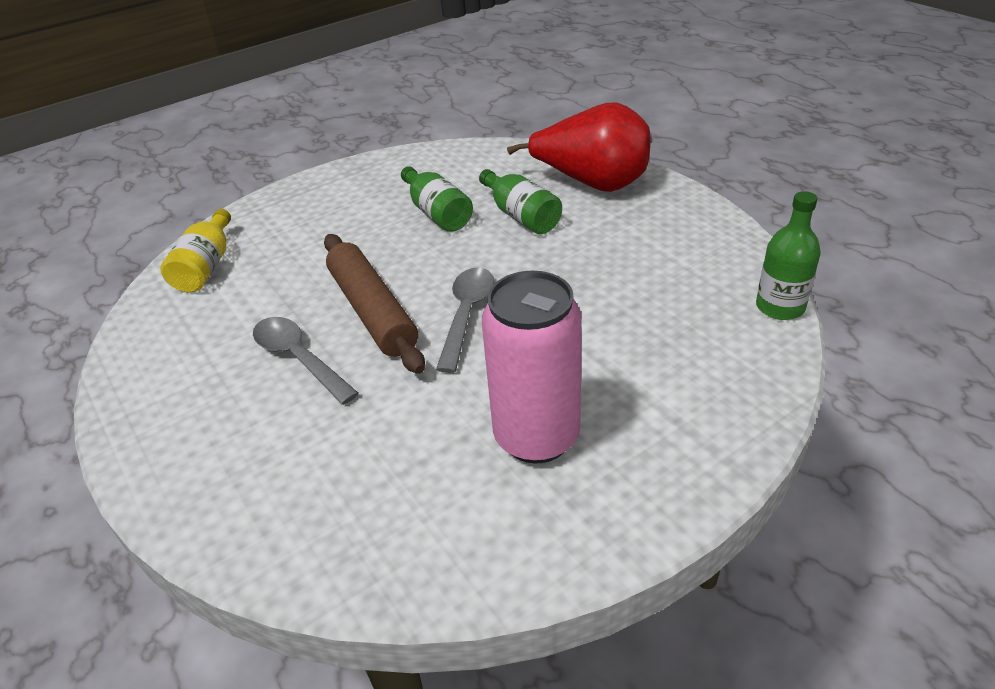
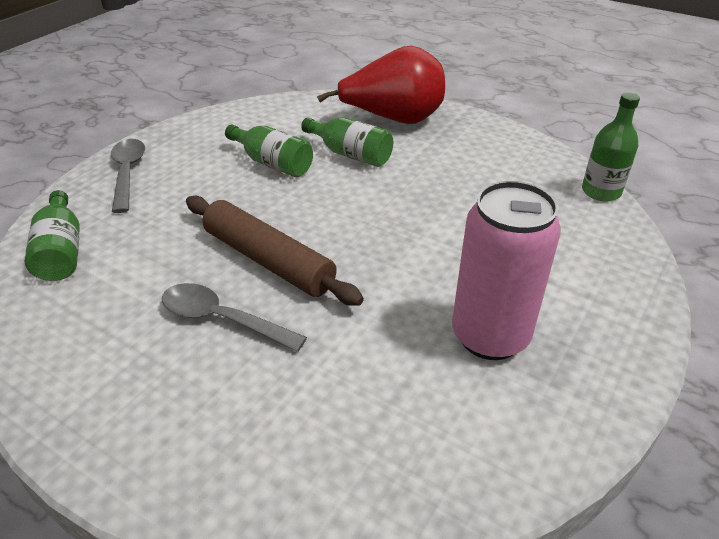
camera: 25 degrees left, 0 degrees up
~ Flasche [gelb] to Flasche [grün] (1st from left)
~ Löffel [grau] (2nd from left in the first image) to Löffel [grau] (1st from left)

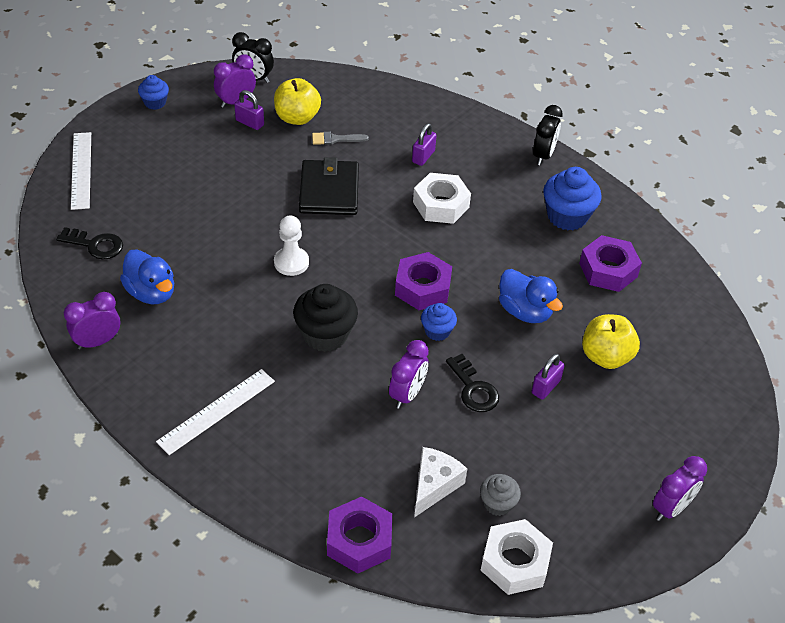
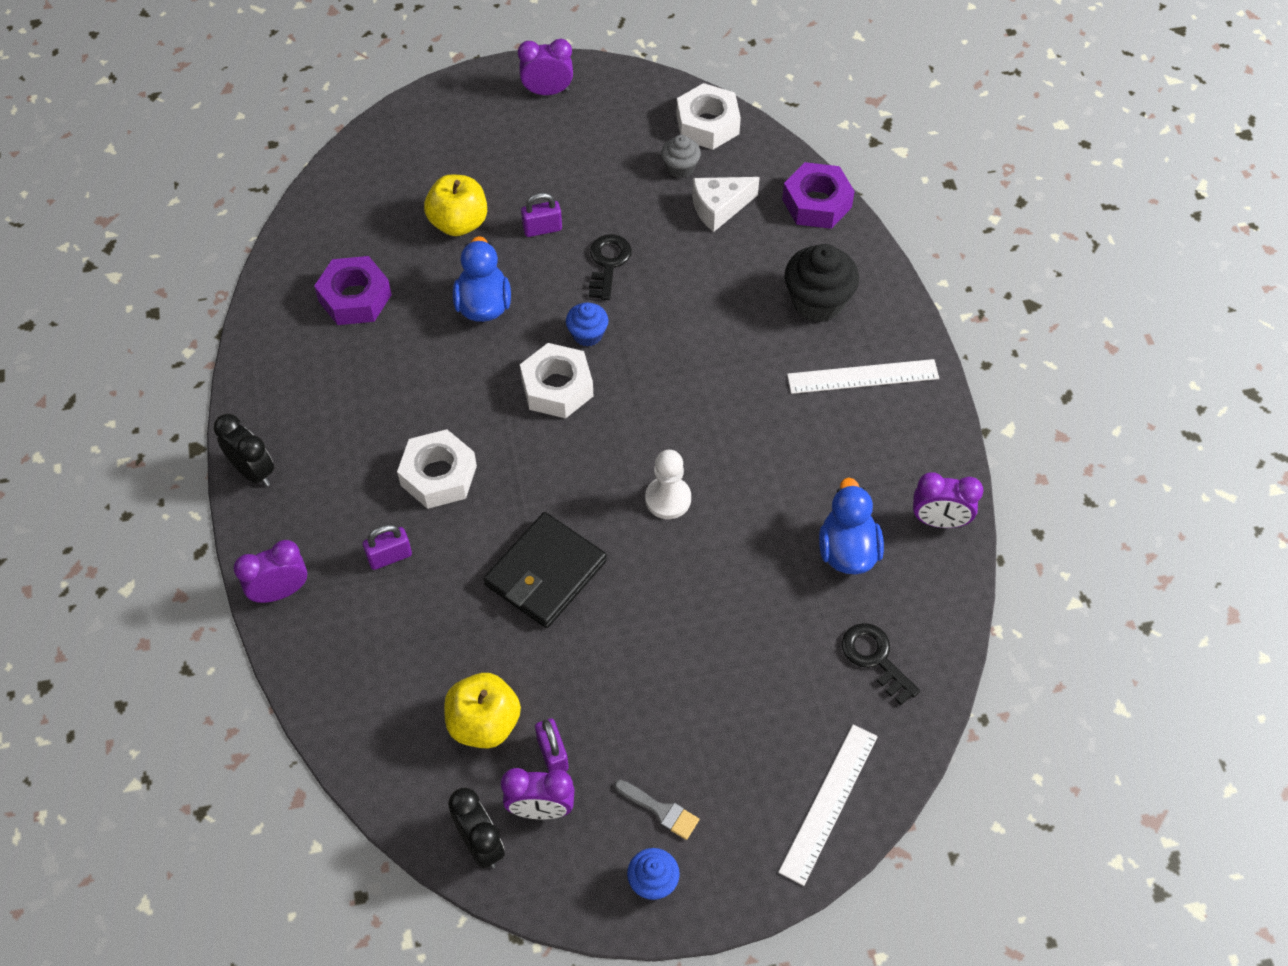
camera: 140 degrees left, 10 degrees up
~ Wecker [schwarz] (2nd from left in the first image) 75 degrees clockwise
~ Pinsel [grau]
- Muffin [blau] (3rd from left)
~ Sechskantmutter [lila] (2nd from left) to Sechskantmutter [weiß] (2nd from left)
~ Muffin [schwarz]
~ Wecker [lila] (3rd from left in the first image) to Wecker [lila] (1st from left)

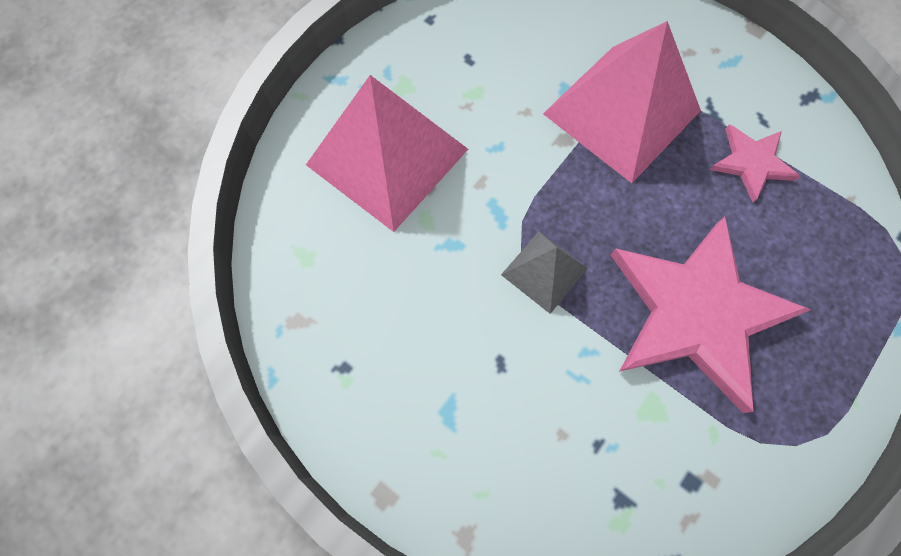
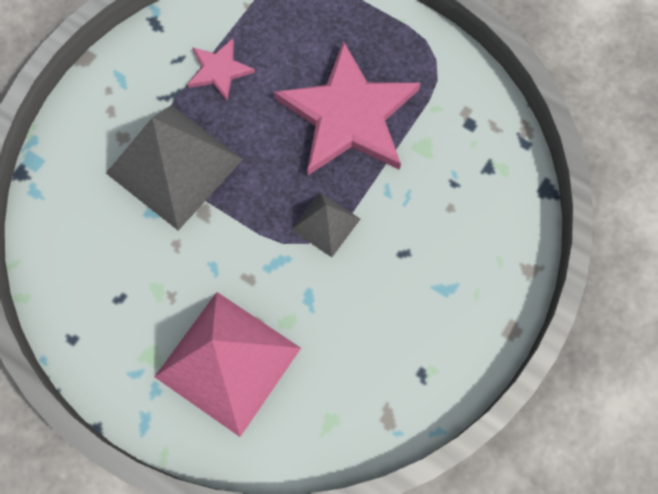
camera: 95 degrees left, 0 degrees up
~ Pyramide [rosa] (2nd from left) to Pyramide [grau] (1st from left)

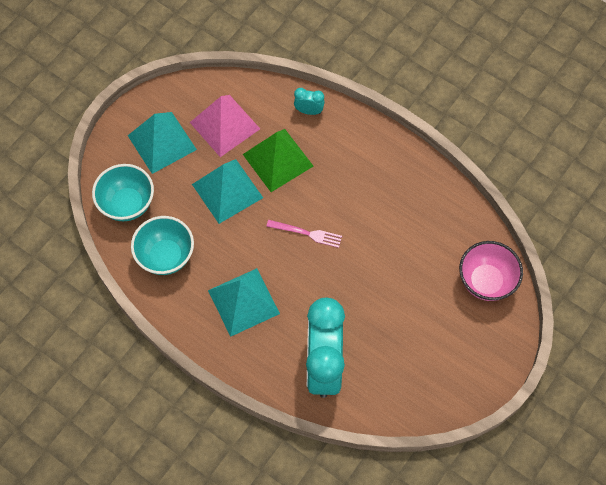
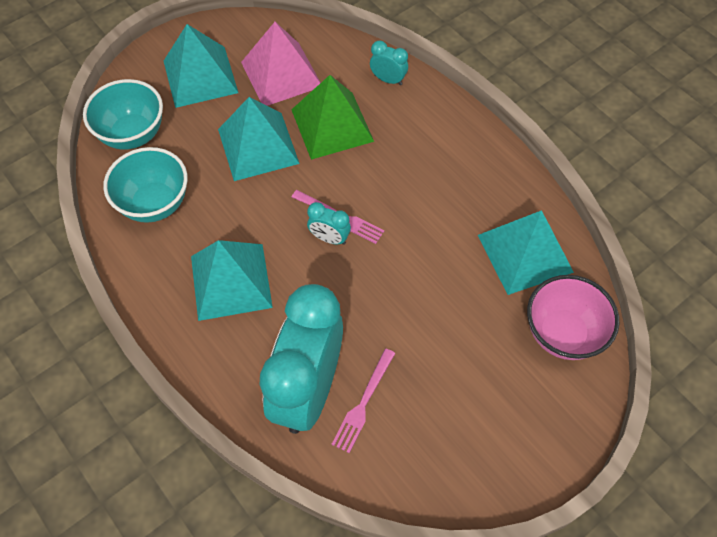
camera: 15 degrees right, 5 degrees down
+ Wecker [türkis] (2nd from left)
+ Pyramide [türkis] (4th from left)
+ Gabel [rosa] (2nd from left)

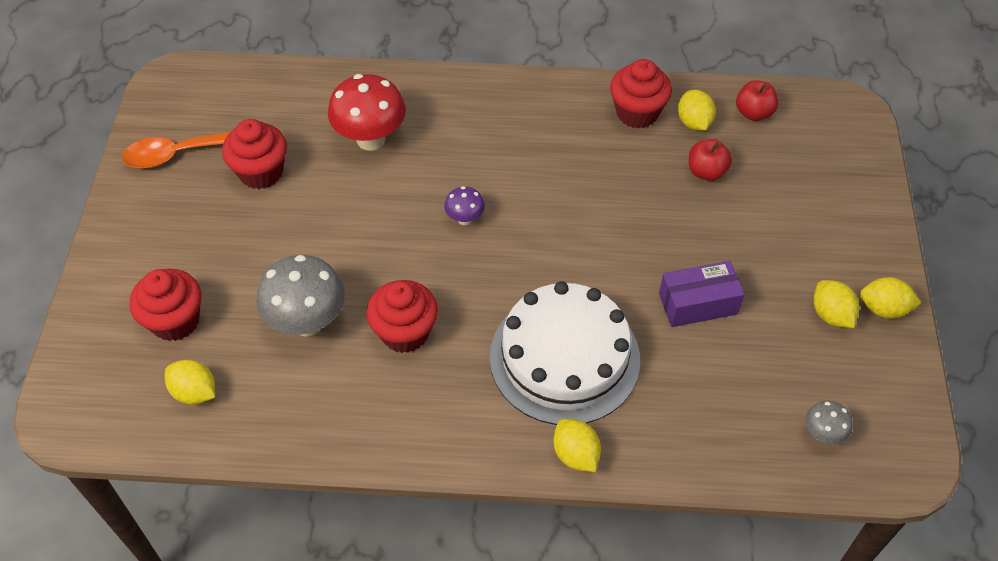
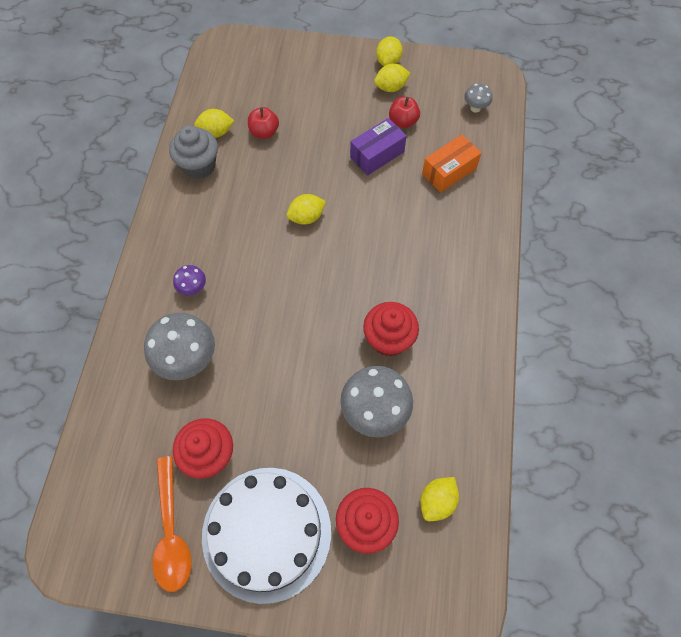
camera: 85 degrees left, 10 degrees up
~ Muffin [rot] (4th from left) to Muffin [grau]
~ Pilz [rot] to Pilz [grau] (1st from left)
~ Apfel [rot] (2nd from left)
~ Pilz [lila]
~ Schachtel [lila] 60 degrees clockwise
~ Kuchen [weiß]
~ Zitrone [gelb] (2nd from left)
+ Schachtel [orange]

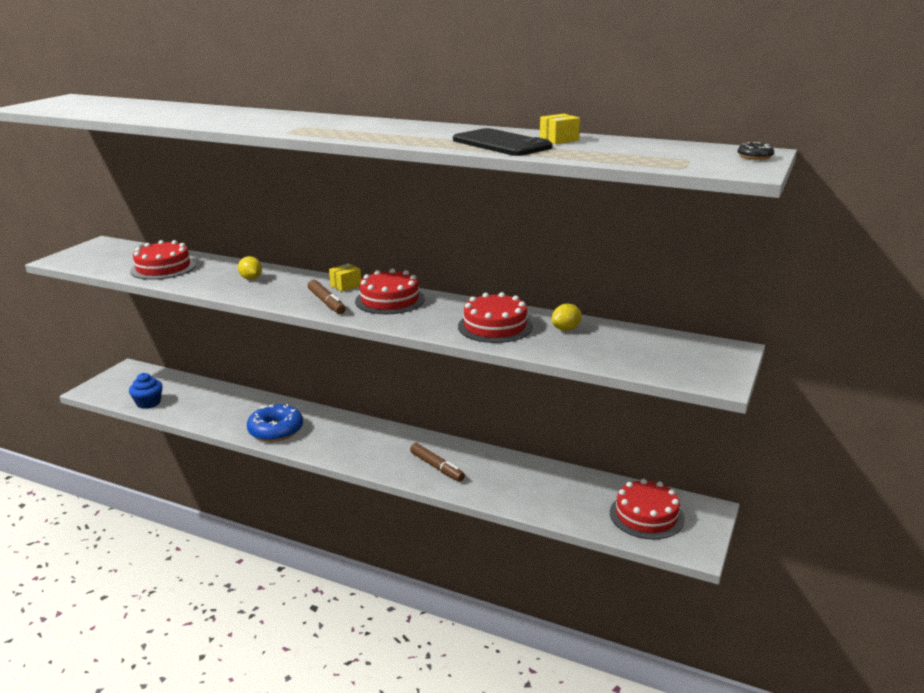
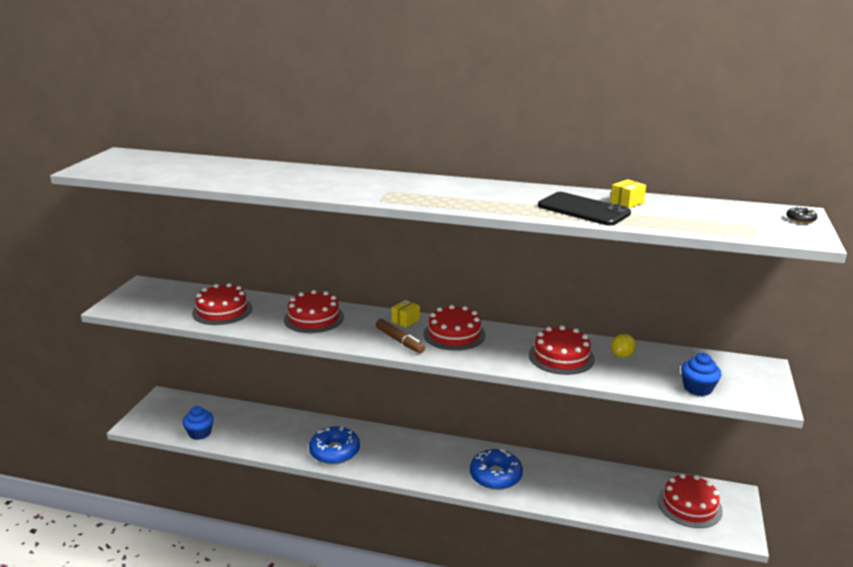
camera: 10 degrees left, 0 degrees up
~ Zitrone [gelb] (1st from left) to Kuchen [rot] (2nd from left)
~ Filzstift [braun] (2nd from left) to Donut [blau] (2nd from left)
+ Muffin [blau] (2nd from left)

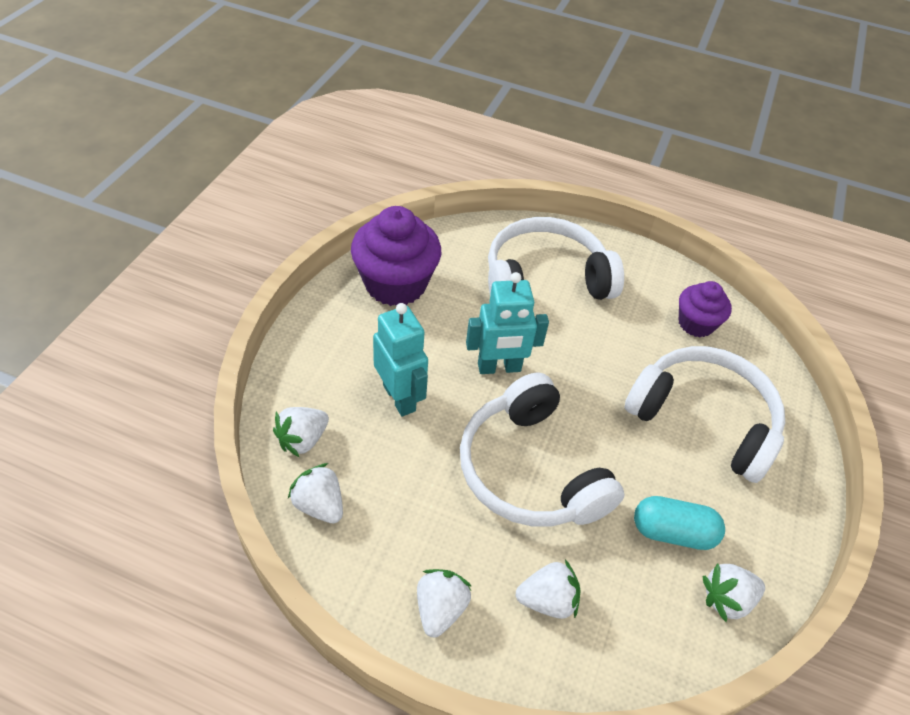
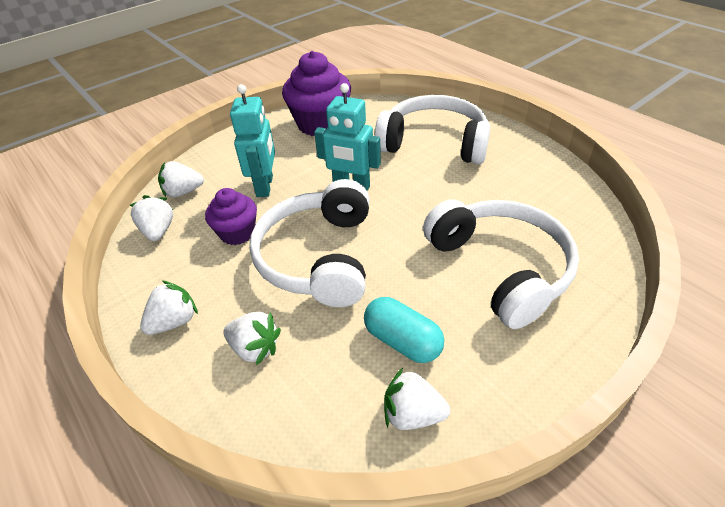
camera: 35 degrees right, 5 degrees down
~ Muffin [lila] (2nd from left in the first image) to Muffin [lila] (1st from left)

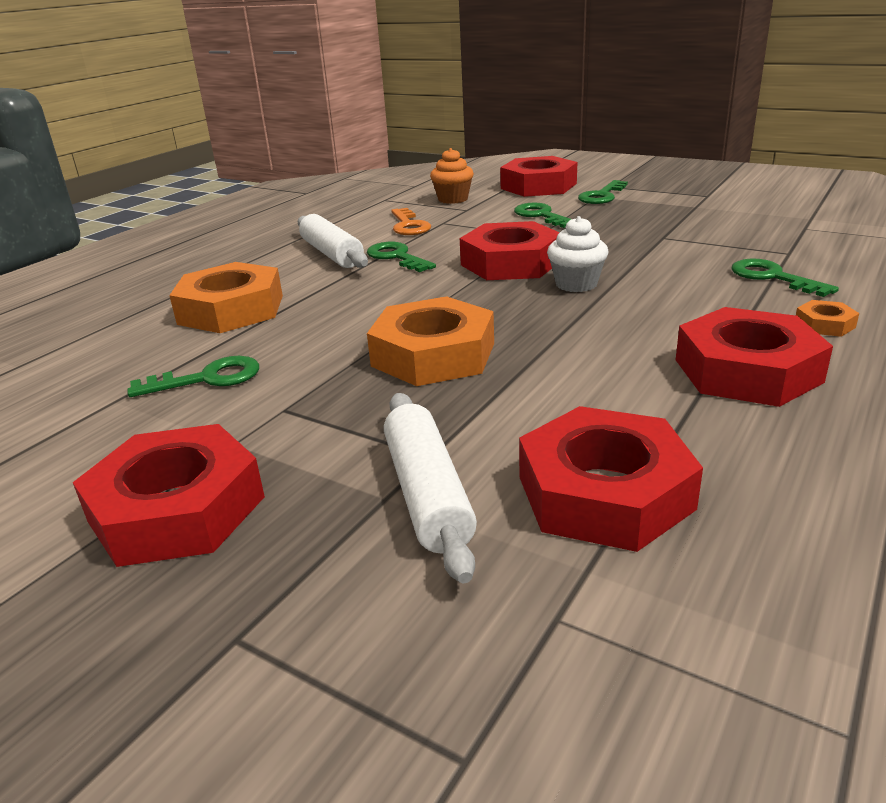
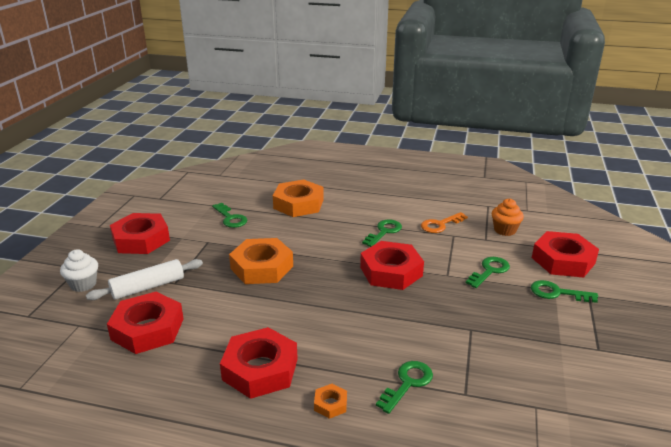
camera: 70 degrees right, 0 degrees up
- Nudelholz [weiß] (1st from left)
~ Muffin [weiß]

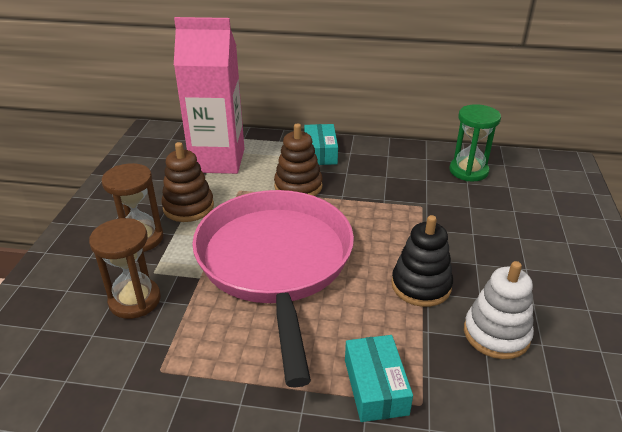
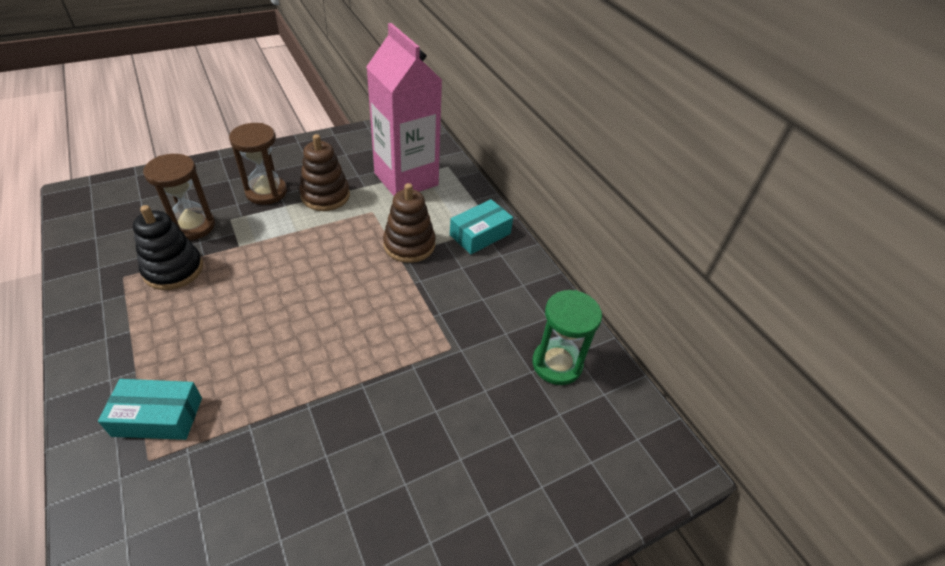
camera: 50 degrees right, 10 degrees up
- Pfanne [rosa]
~ Stapelspielzeug [schwarz]
- Stapelspielzeug [weiß]
~ Schachtel [türkis] (2nd from left in the first image) 45 degrees clockwise

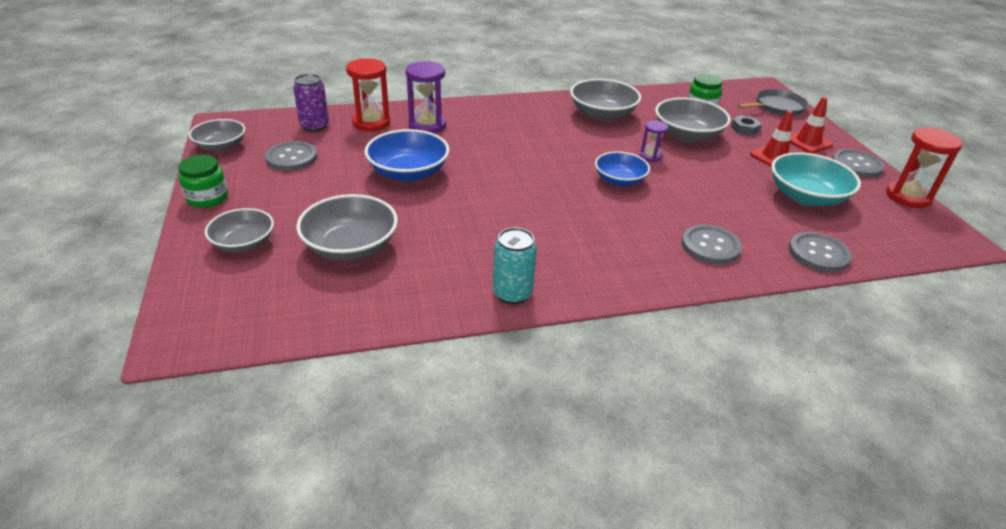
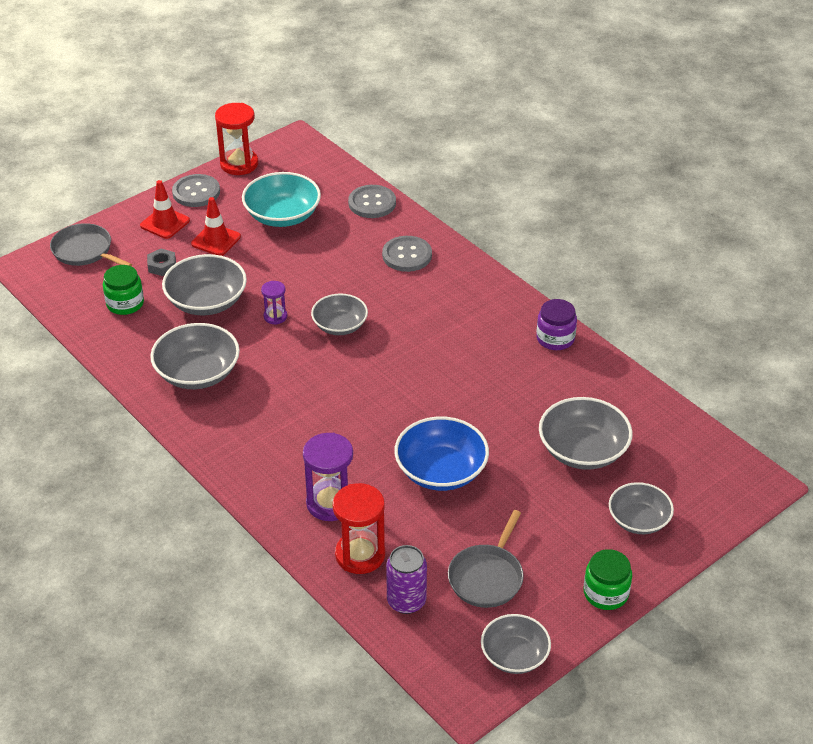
camera: 115 degrees left, 5 degrees up
~ Knopf [grau] (1st from left) to Pfanne [grau] (2nd from left)
~ Schüssel [blau] (2nd from left) to Schüssel [grau] (3rd from left)
~ Dose [türkis] to Einmachglas [lila]

